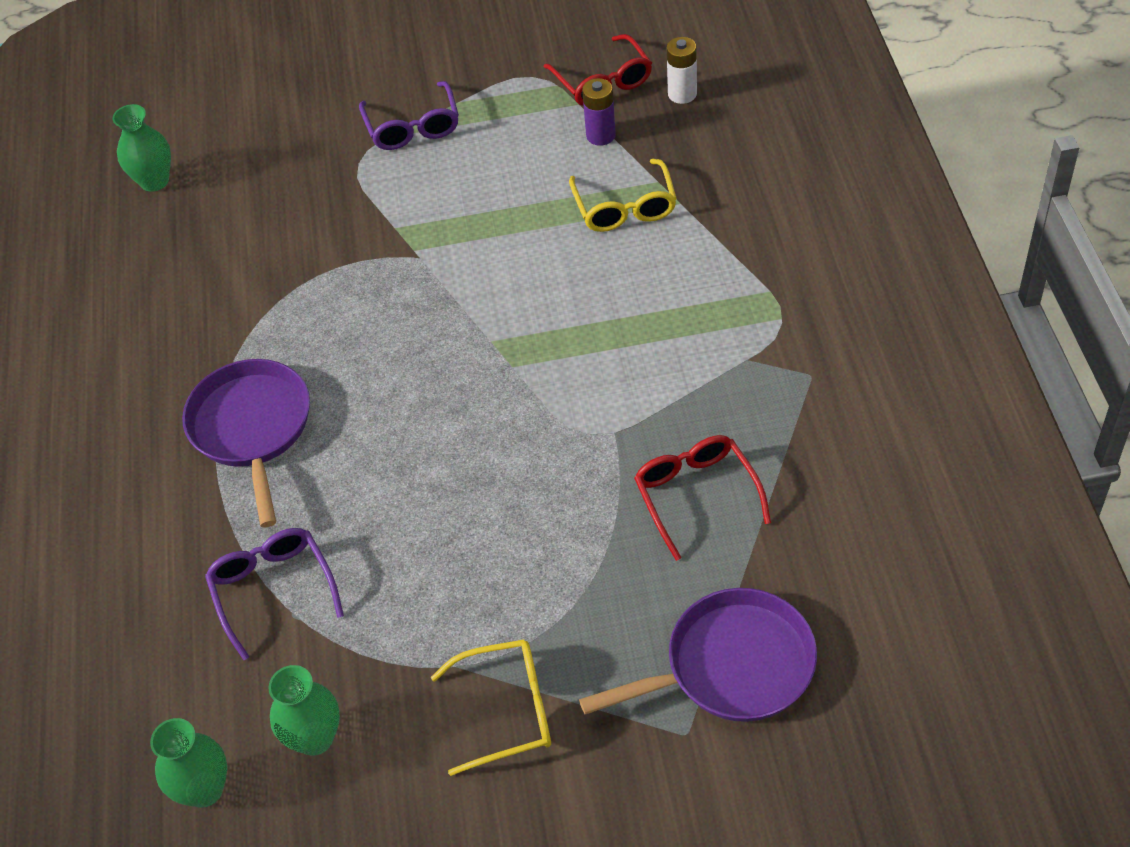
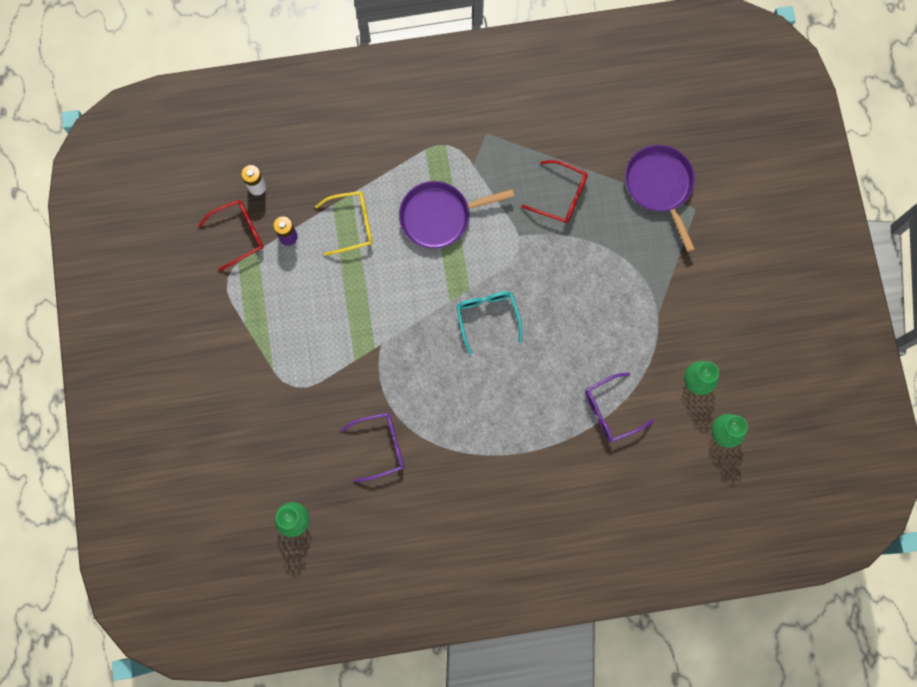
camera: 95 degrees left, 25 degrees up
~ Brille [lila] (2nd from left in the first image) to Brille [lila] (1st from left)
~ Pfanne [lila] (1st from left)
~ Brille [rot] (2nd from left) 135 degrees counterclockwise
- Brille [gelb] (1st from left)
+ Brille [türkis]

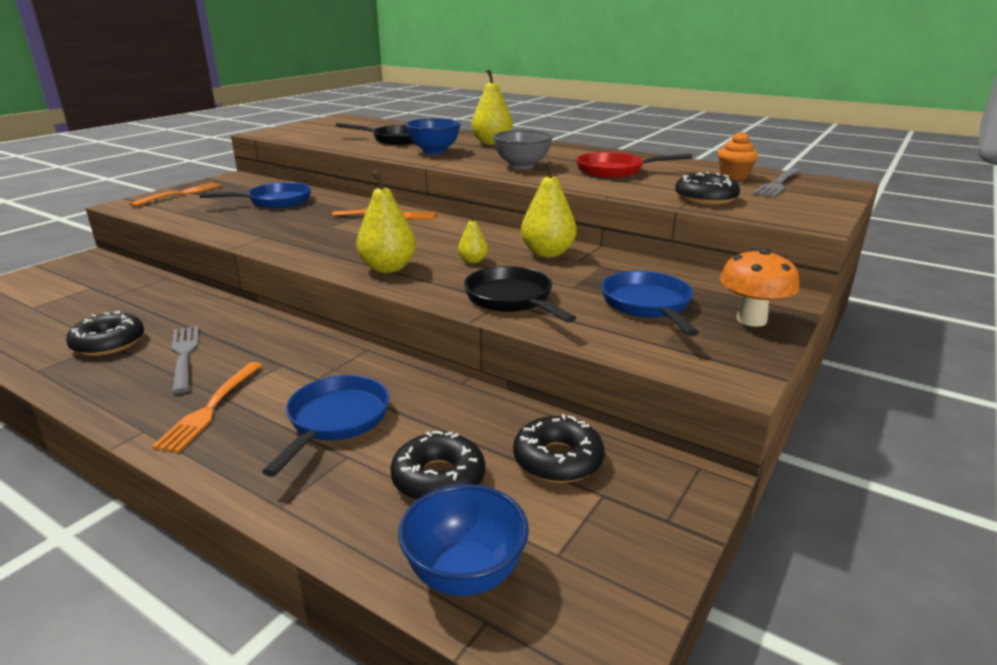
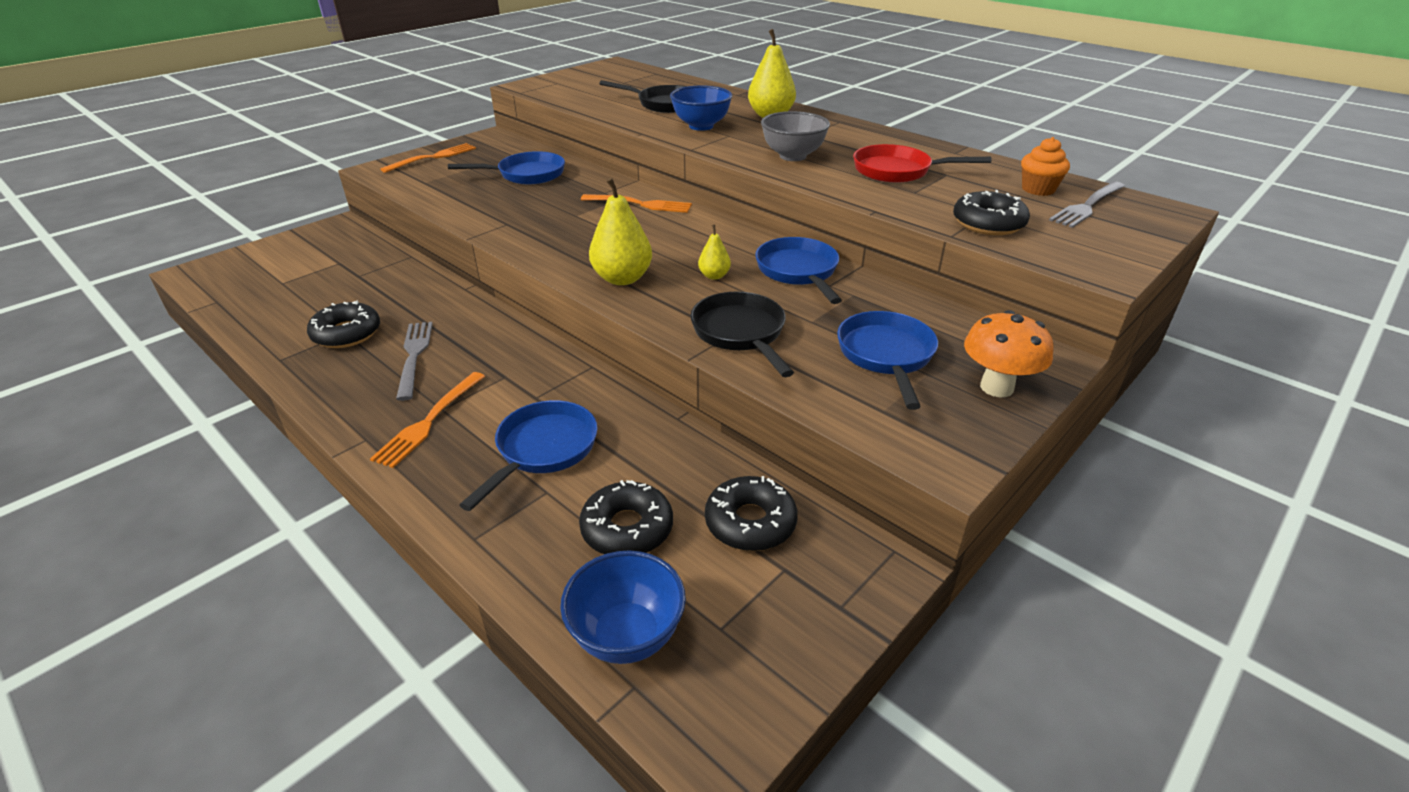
camera: 10 degrees right, 10 degrees up
~ Birne [gelb] (4th from left) to Pfanne [blau] (3rd from left)

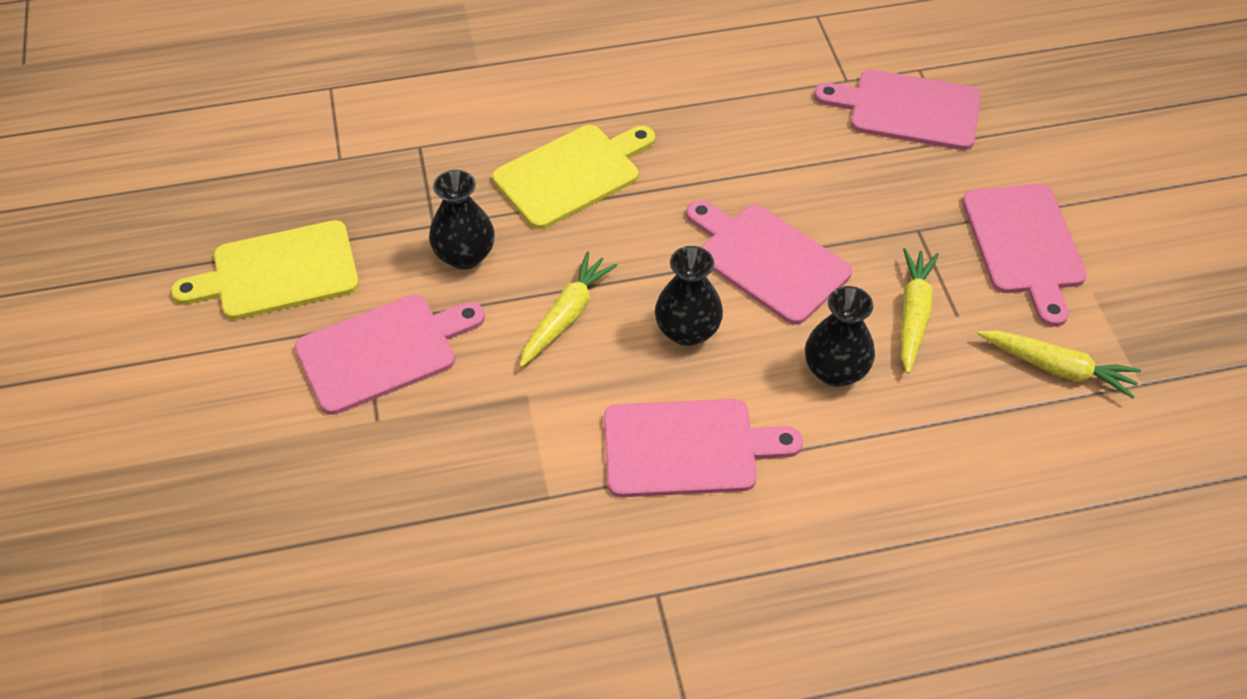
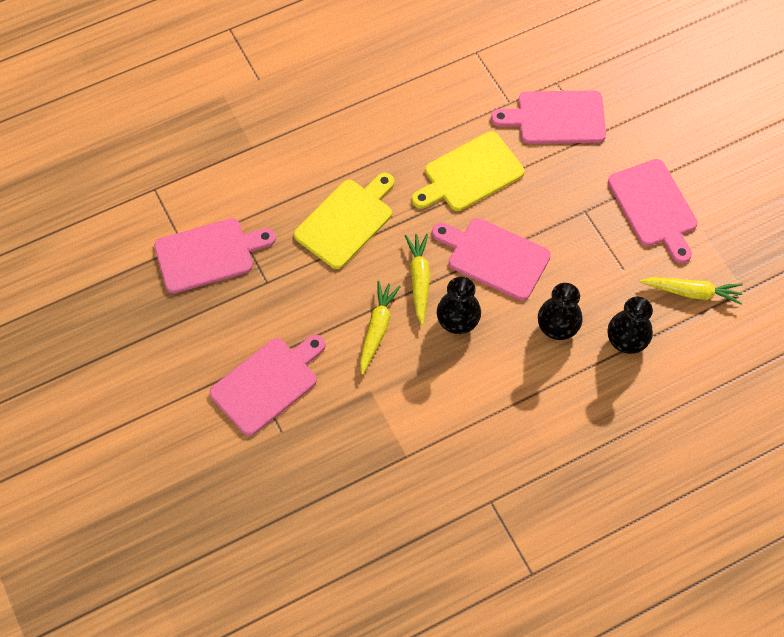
camera: 15 degrees left, 10 degrees up
~ Vase [schwarz] (1st from left in the first image) to Vase [schwarz] (3rd from left)
~ Schneidebrett [gelb] (1st from left in the first image) to Schneidebrett [gelb] (2nd from left)
~ Karotte [gelb] (2nd from left)
~ Schneidebrett [rosa] (2nd from left in the first image) to Schneidebrett [rosa] (1st from left)

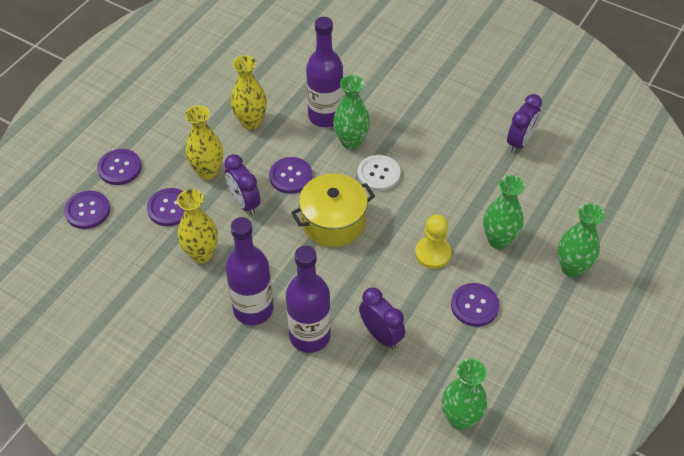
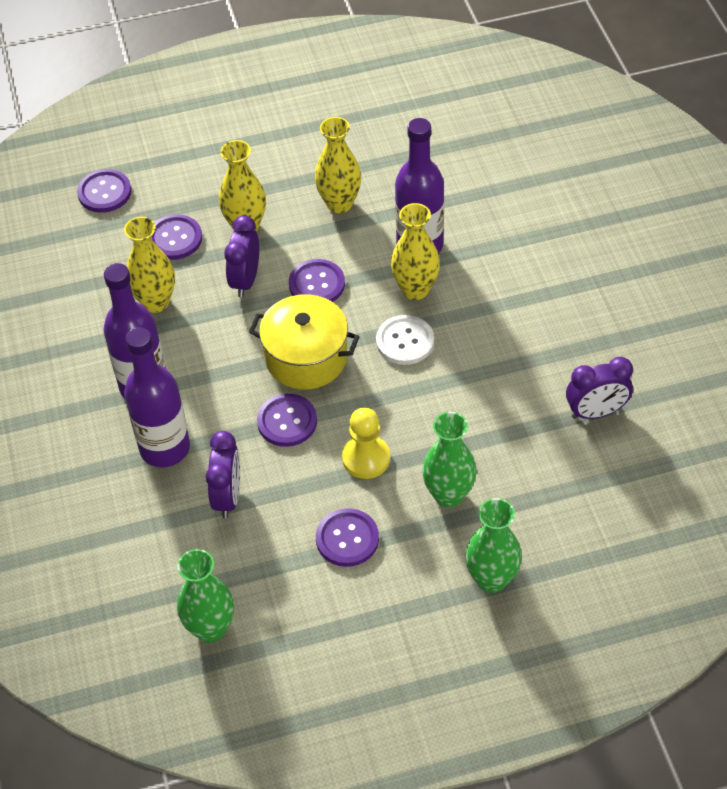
camera: 45 degrees right, 0 degrees up
~ Vase [grün] (1st from left) to Vase [gelb] (4th from left)
~ Knopf [lila] (2nd from left in the first image) to Knopf [lila] (3rd from left)

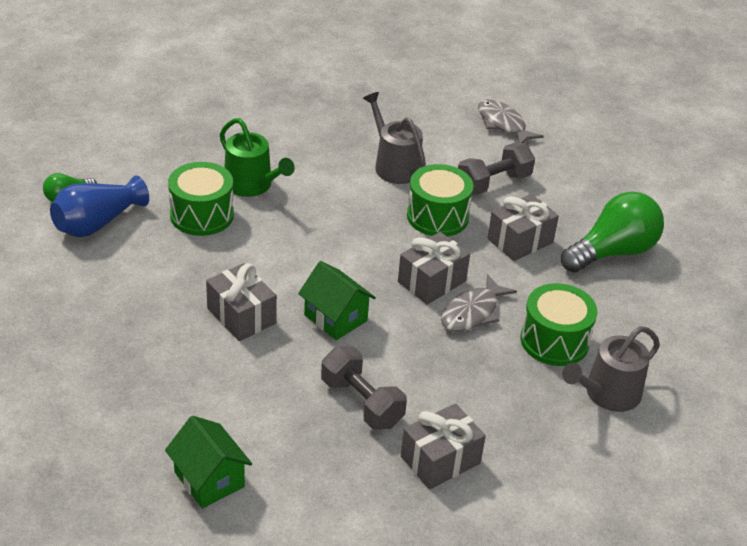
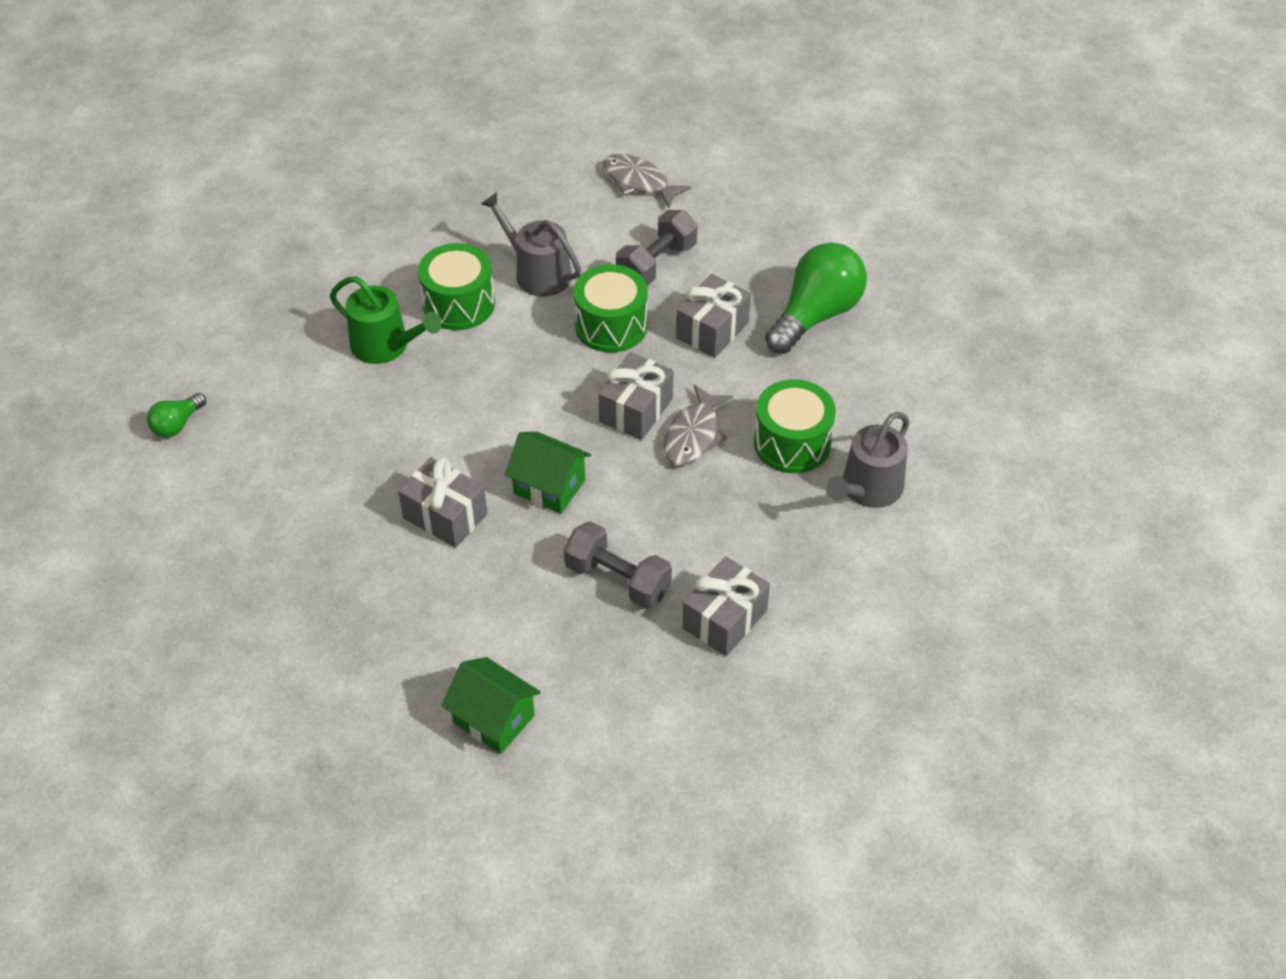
camera: 15 degrees left, 10 degrees up
~ Trommel [grün] (1st from left)
- Vase [blau]

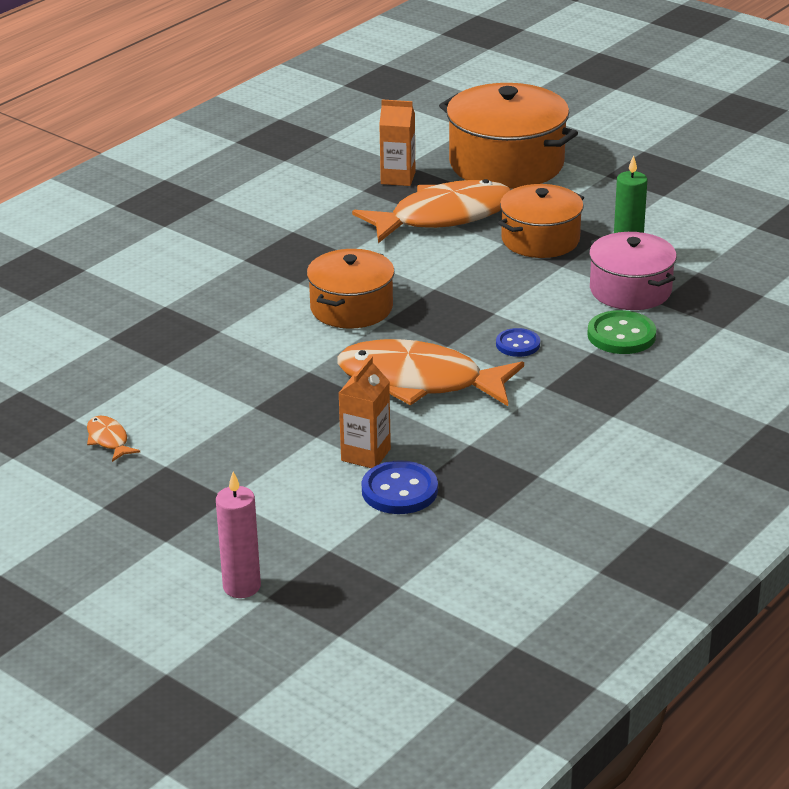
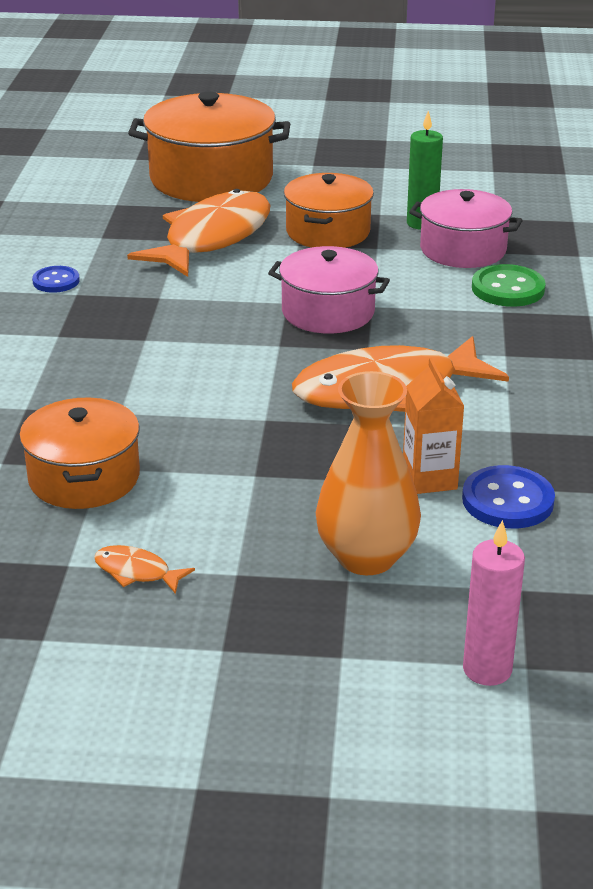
camera: 35 degrees left, 0 degrees up
- Getränkekarton [orange] (2nd from left)
~ Kochtopf [orange] (1st from left)
~ Knopf [blau] (2nd from left in the first image) to Knopf [blau] (1st from left)
+ Kochtopf [rosa] (1st from left)
+ Vase [orange]

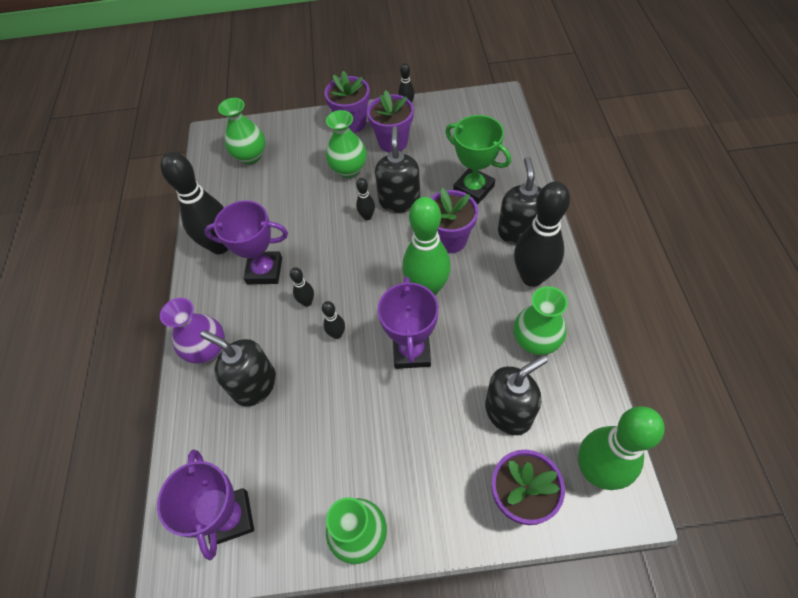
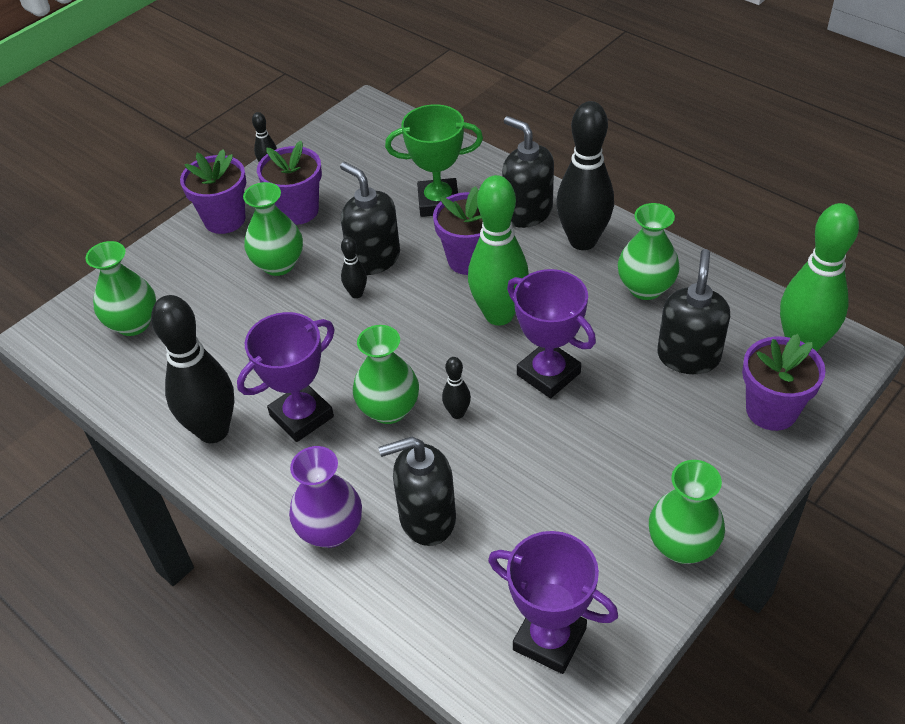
camera: 45 degrees left, 10 degrees down
~ Bowlingkegel [schwarz] (2nd from left) to Vase [grün] (3rd from left)

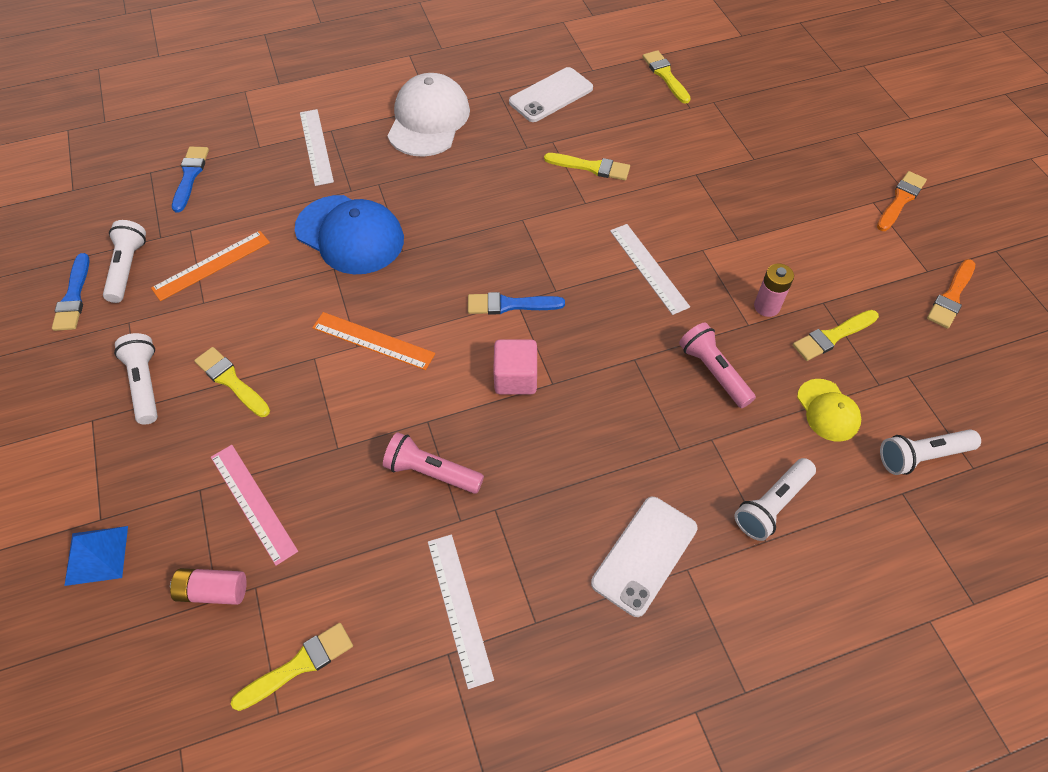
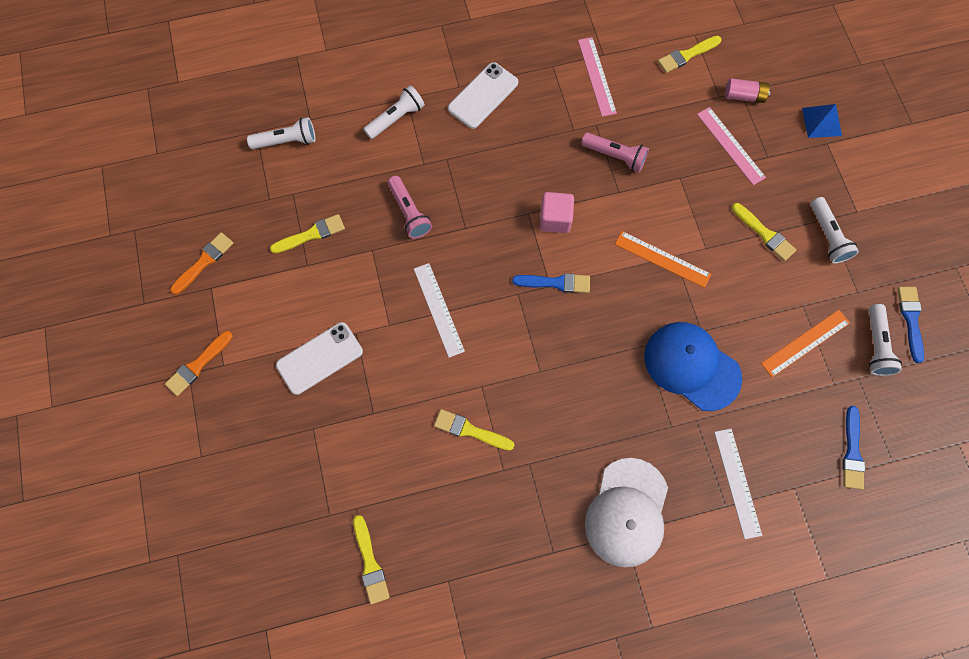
camera: 175 degrees left, 15 degrees up
~ Handy [weiß] (1st from left)
- Batterie [rosa] (2nd from left)
- Kappe [gelb]
~ Lineal [weiß] (2nd from left) to Lineal [rosa] (1st from left)

